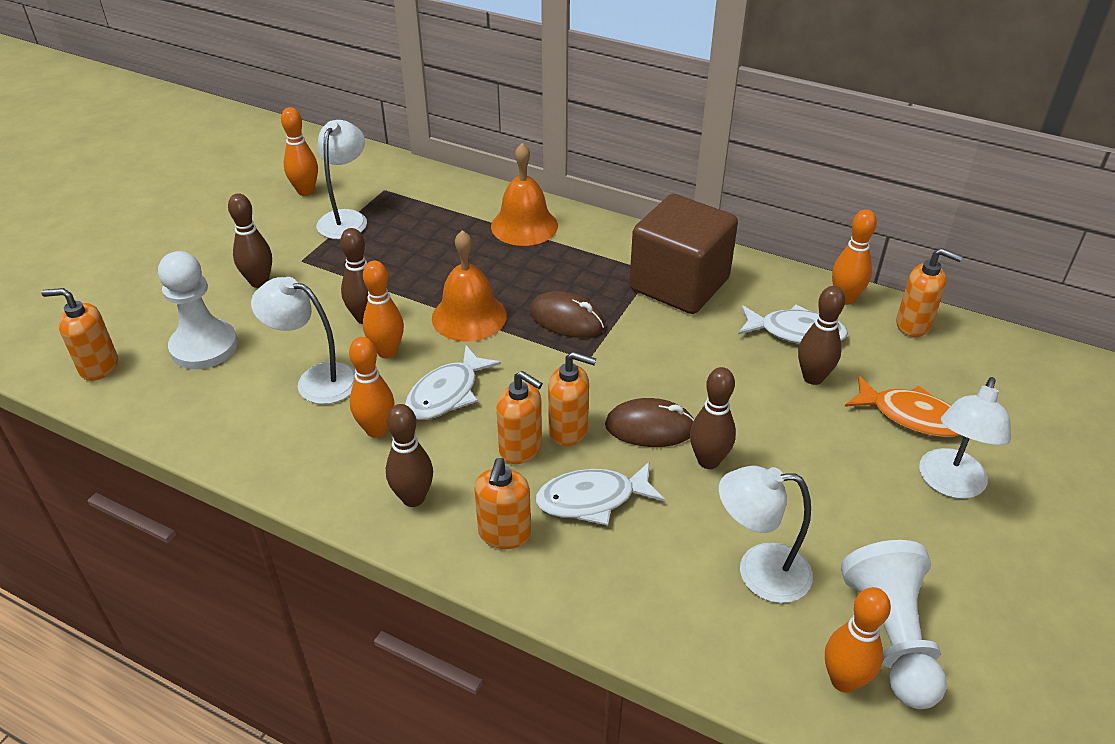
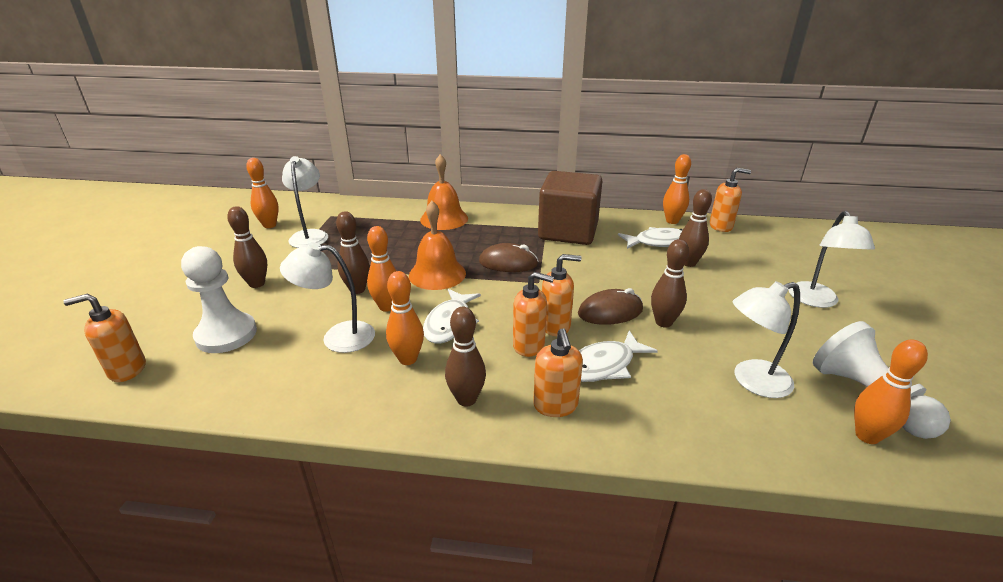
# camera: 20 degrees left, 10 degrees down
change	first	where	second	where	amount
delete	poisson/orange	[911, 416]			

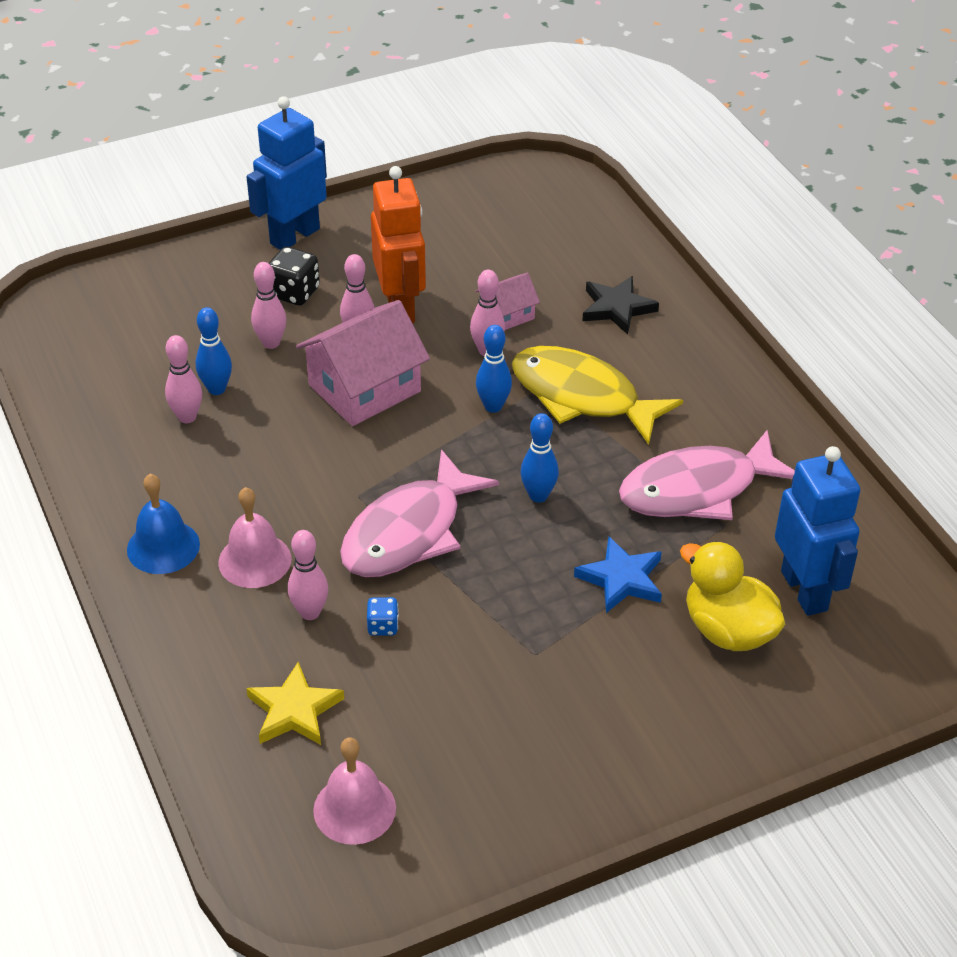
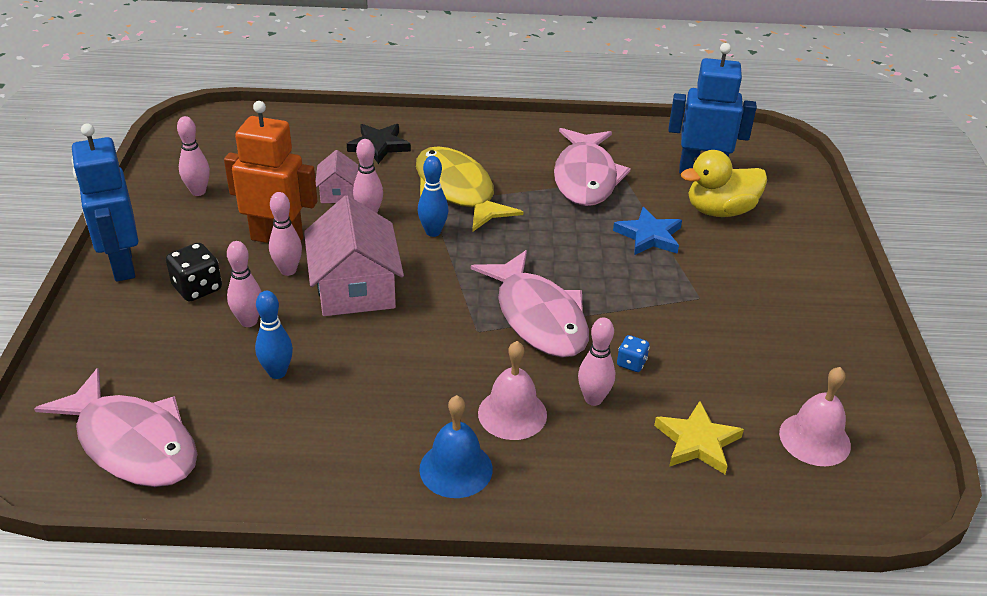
# camera: 65 degrees left, 5 degrees down
change	first	where	second	where	amount
insert			poisson/rose	[133, 443]	
move	quille/rose	[187, 417]		[198, 192]	
rotate	poisson/jaune	[582, 397]		[457, 191]	90 degrees clockwise
delete	quille/bleu	[538, 495]			

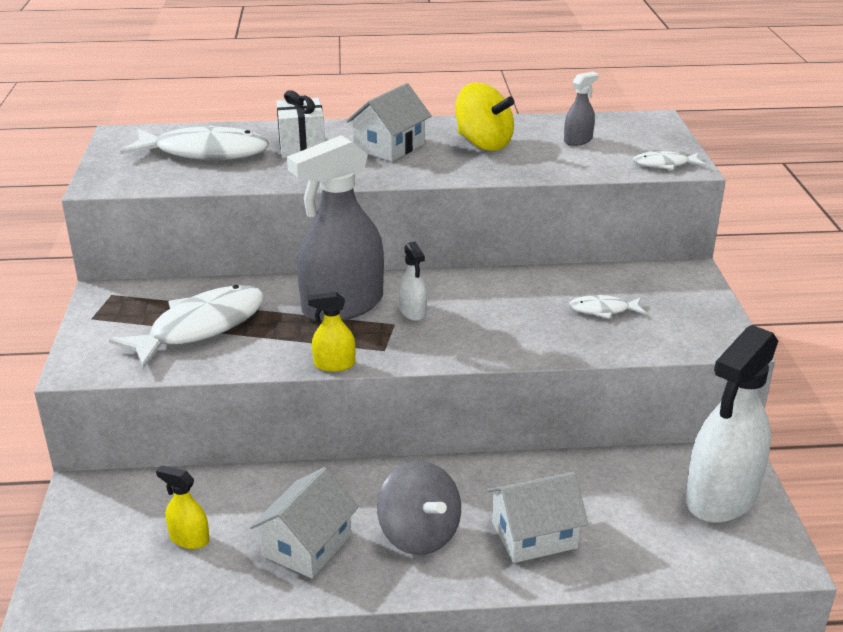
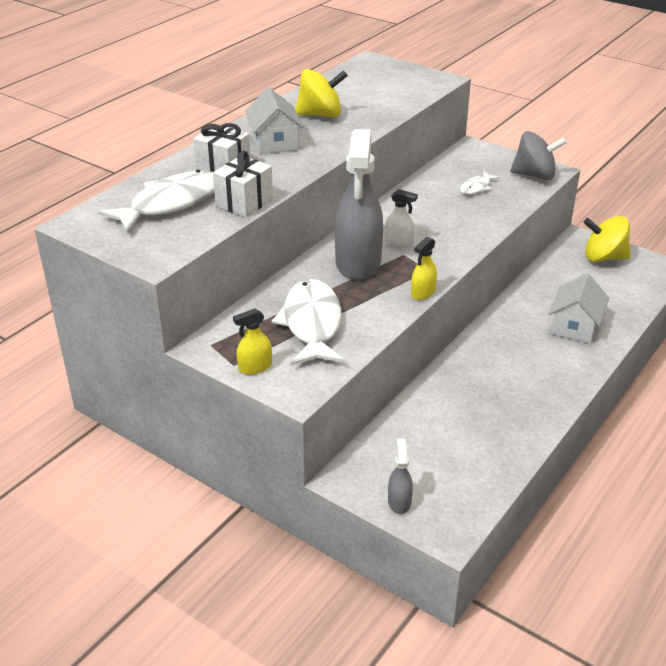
# camera: 50 degrees left, 5 degrees up
change	first	where	second	where	amount
insert			cadeau/blanc	[244, 203]	
move	vaporisateur/jaune	[189, 538]		[255, 367]	
move	vaporisateur/gris	[578, 140]		[399, 501]	
move	toupie/gris	[419, 534]		[534, 175]	
replace	vaporisateur/blanc	[721, 497]	toupie/jaune	[603, 257]	
delete	maison/blanc	[307, 545]			
delete	poisson/blanc	[664, 164]			

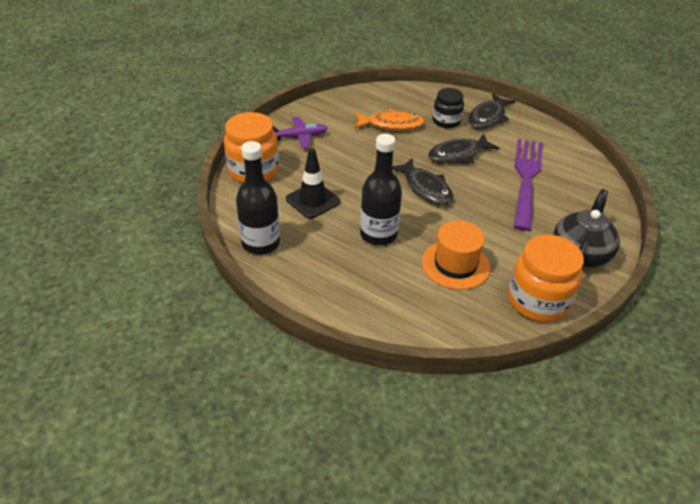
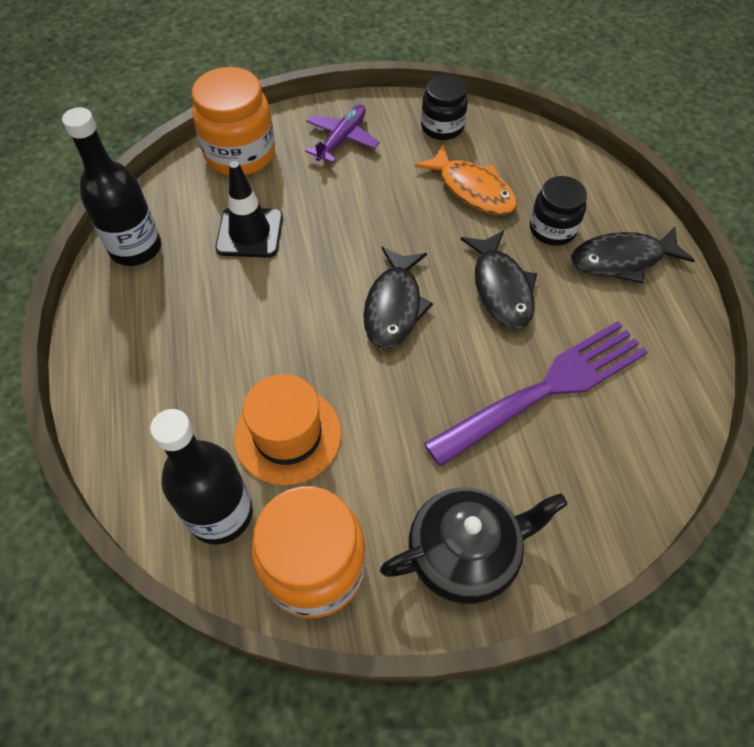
# camera: 45 degrees right, 15 degrees up
change	first	where	second	where	amount
move	bouteille/noir	[378, 234]		[220, 514]	
rotate	avion/violet	[299, 137]		[342, 139]	90 degrees counterclockwise
insert			bocal/noir	[442, 127]	
rotate	poisson/noir	[458, 154]		[501, 288]	120 degrees counterclockwise

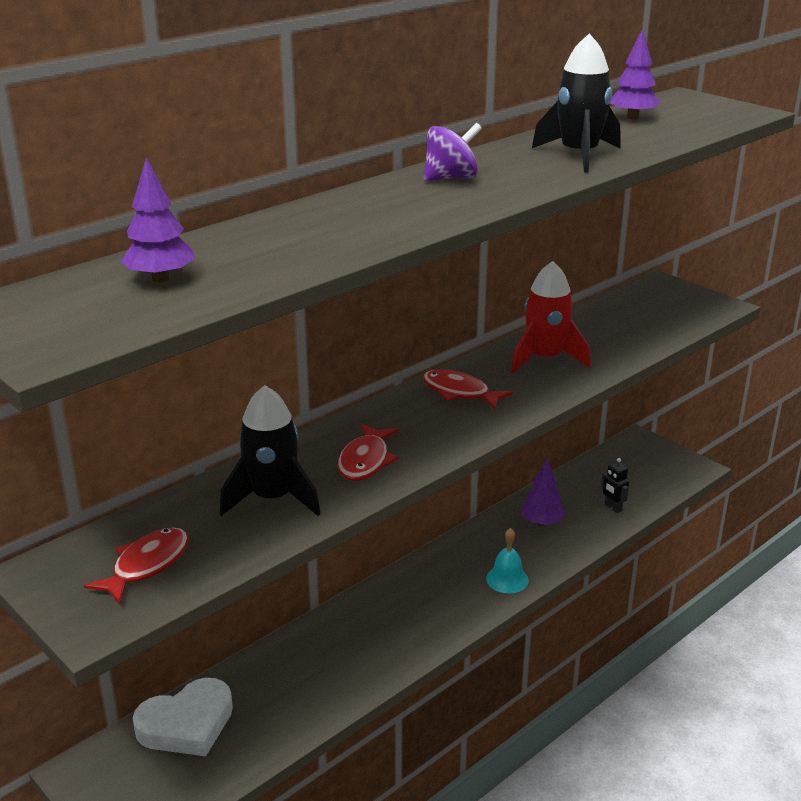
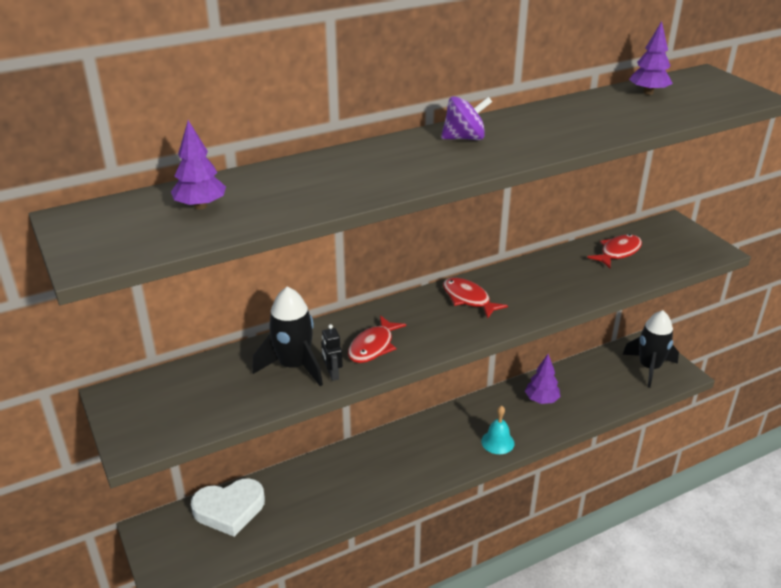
# camera: 15 degrees right, 5 degrees up
change	first	where	second	where	amount
move	robot/noir	[613, 508]		[332, 374]	
move	poisson/rouge	[146, 565]		[618, 252]	
move	fusée/noir	[579, 155]		[649, 367]	
delete	fusée/rouge	[545, 359]			

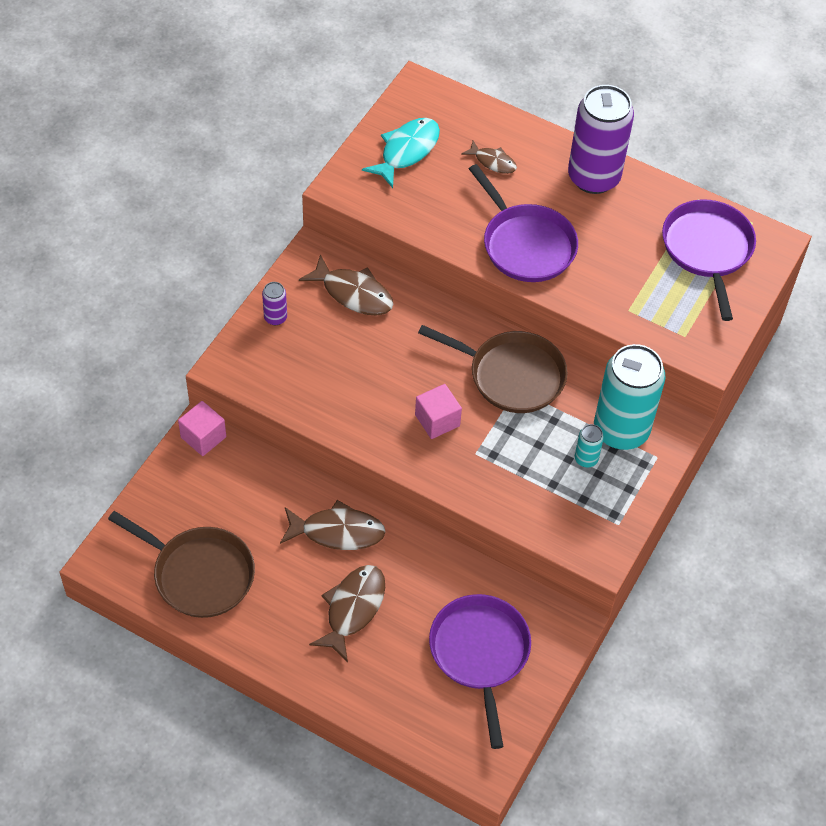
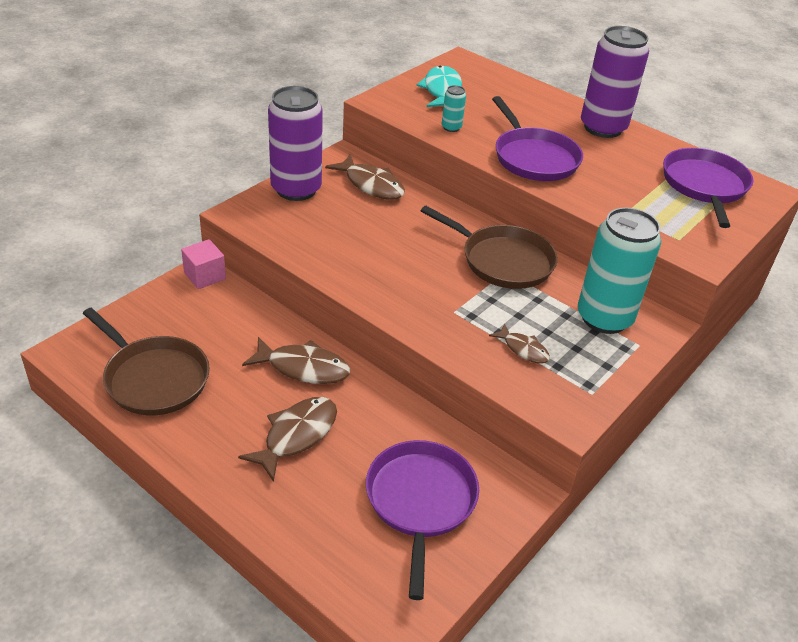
# camera: 10 degrees right, 15 degrees down
change	first	where	second	where	amount
resize	canette/violet	[275, 318]		[296, 189]	x2.38
rotate	poisson/turquoise	[407, 151]		[442, 90]	45 degrees counterclockwise
move	canette/turquoise	[586, 459]		[451, 127]	
move	poisson/marron	[493, 162]		[523, 349]	
delete	cube/rose	[437, 420]			

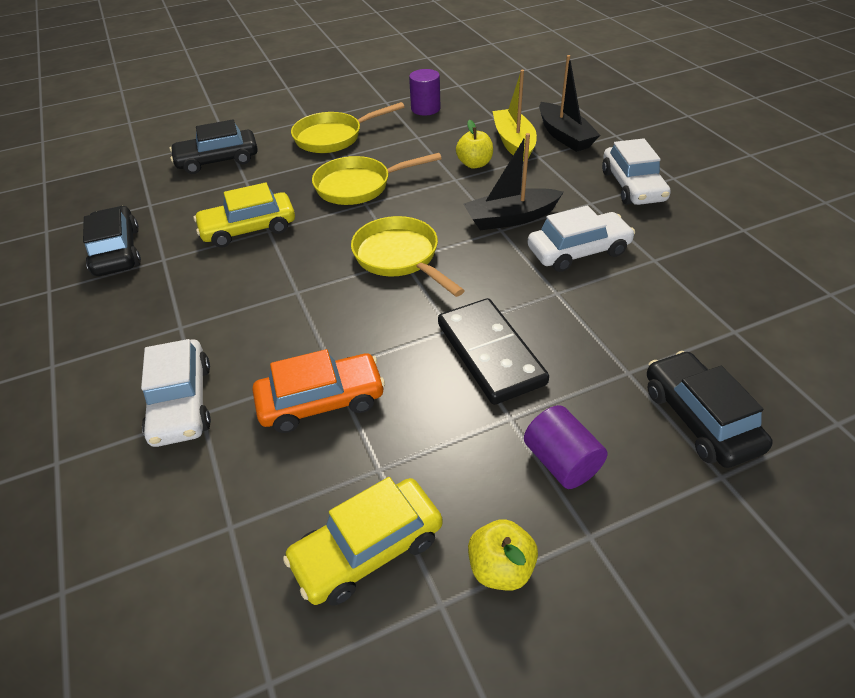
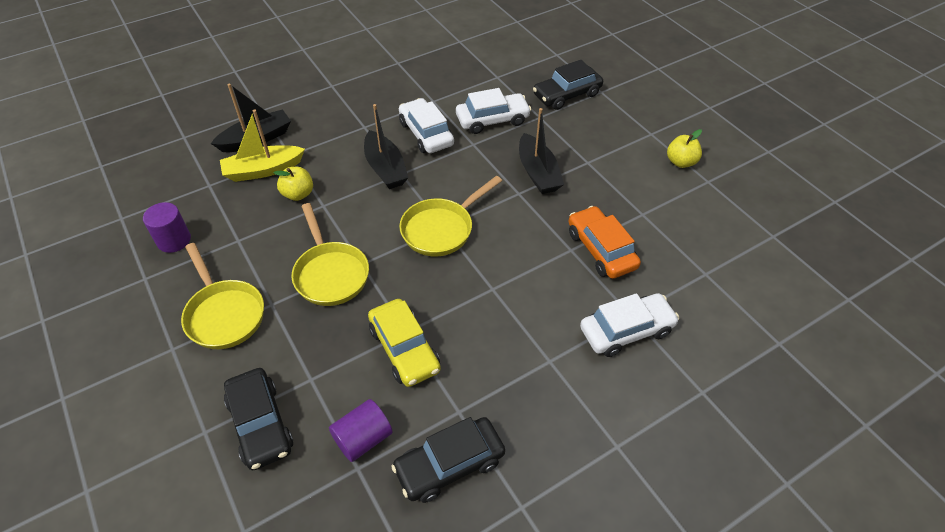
# camera: 100 degrees left, 5 degrees up
change	first	where	second	where	amount
move	cylindre/violet	[561, 462]		[363, 439]	
move	voiture/blanc	[632, 186]		[492, 120]	
replace	domino/noir	[490, 353]	bateau/noir	[538, 173]	
delete	voiture/jaune	[367, 549]			

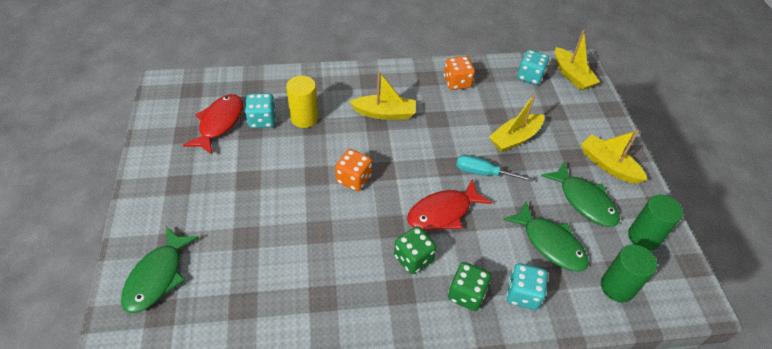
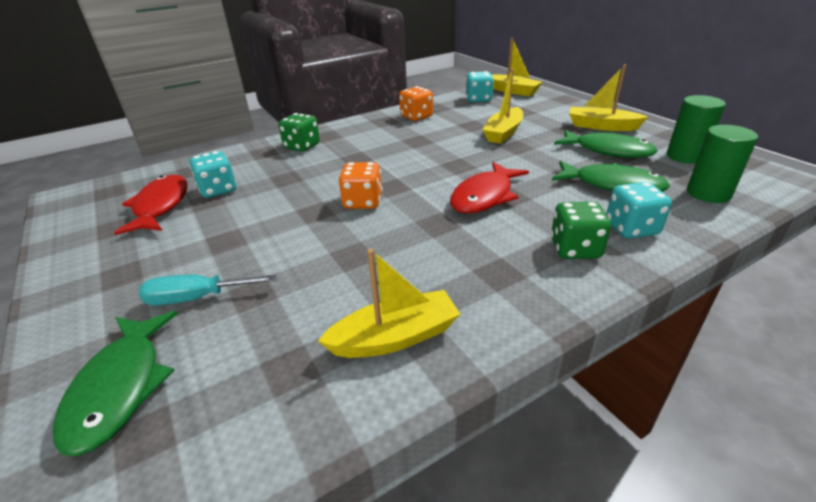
# camera: 20 degrees left, 15 degrees down
change	first	where	second	where	amount
move	tournevis/turquoise	[483, 173]		[197, 298]	
move	dé/vert	[413, 258]		[302, 146]	
move	bateau/jaune	[384, 113]		[395, 337]	
delete	cylindre/jaune	[304, 118]			

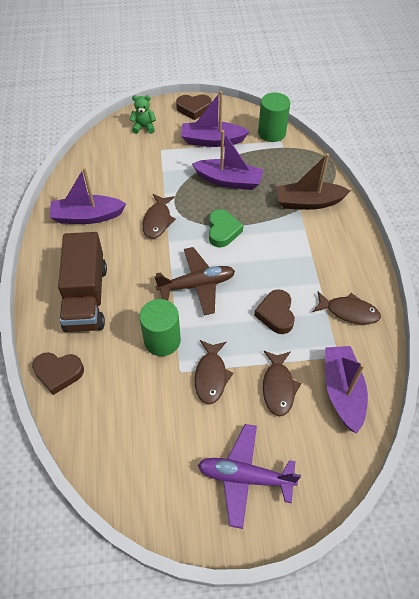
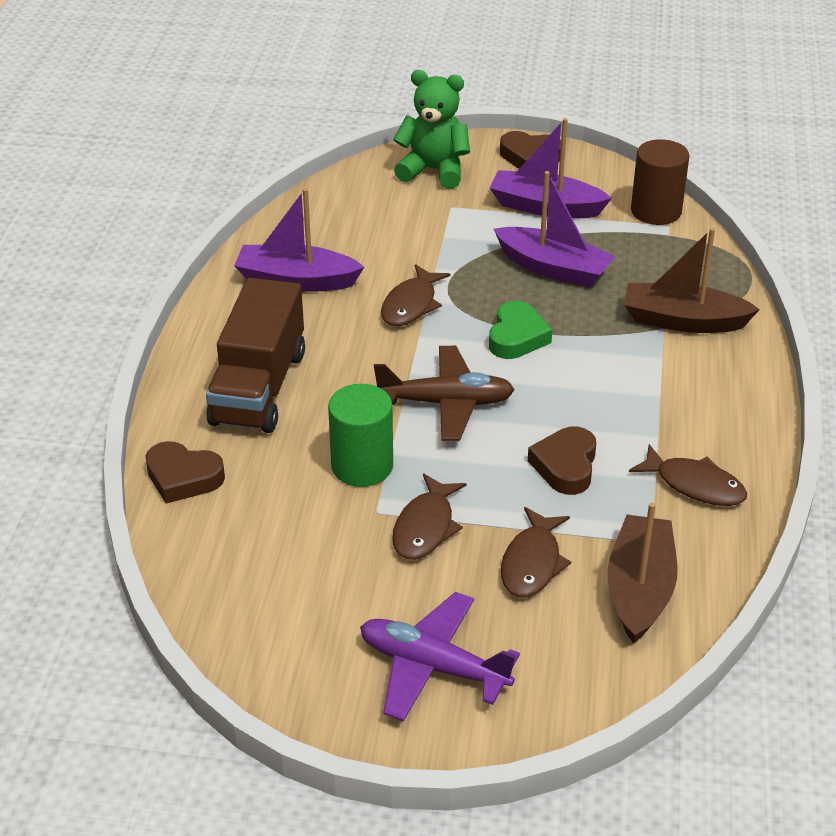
# camera: 15 degrees right, 15 degrees down
change	first	where	second	where	amount
resize	ours en peluche/vert	[144, 127]		[434, 171]	x1.69
recolor	bateau/violet	[342, 391]	bateau/marron	[639, 589]	
recolor	cylindre/vert	[271, 133]	cylindre/marron	[656, 211]	

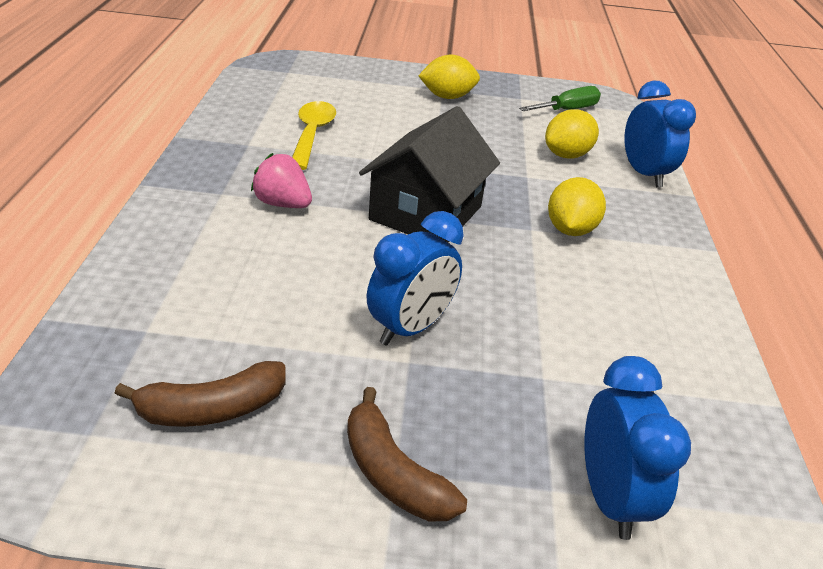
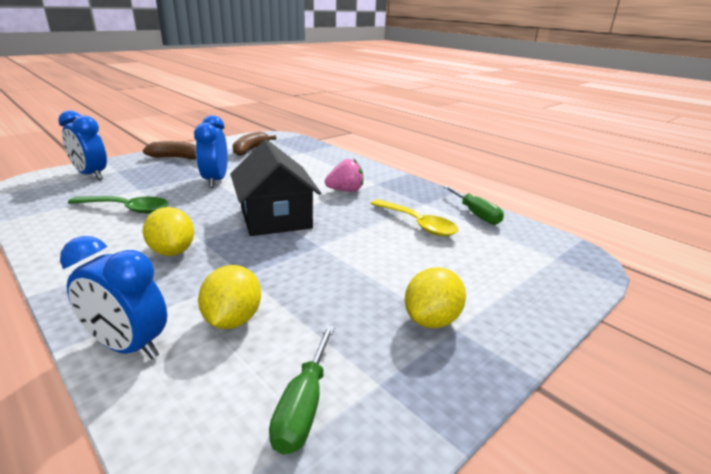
# camera: 135 degrees right, 10 degrees down
change	first	where	second	where	amount
insert			cuillère/vert	[127, 209]	
insert			tournevis/vert	[476, 214]	

